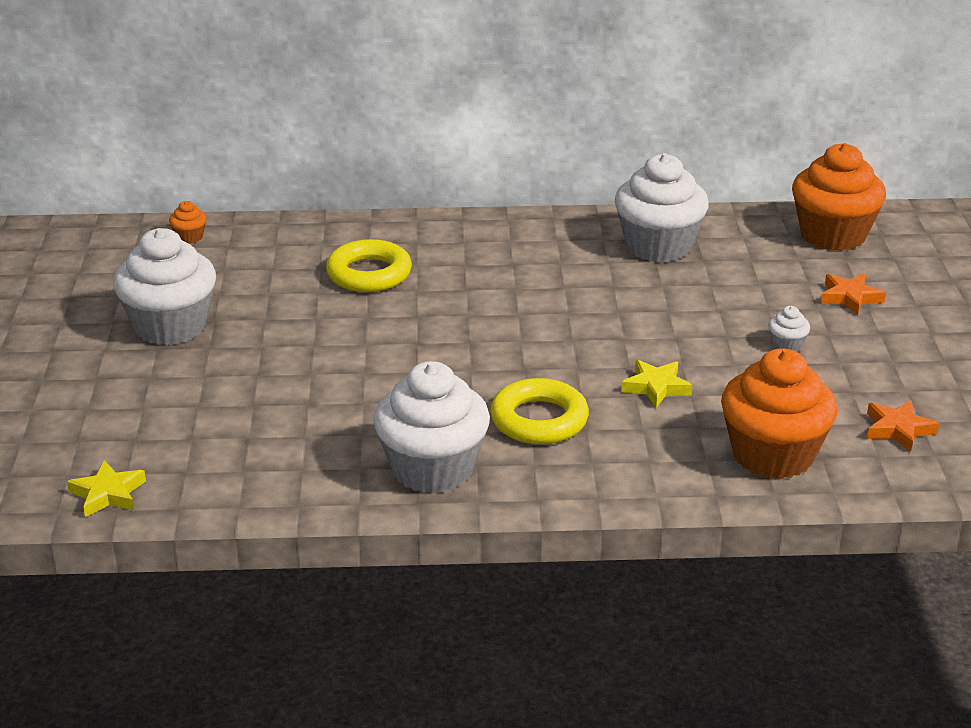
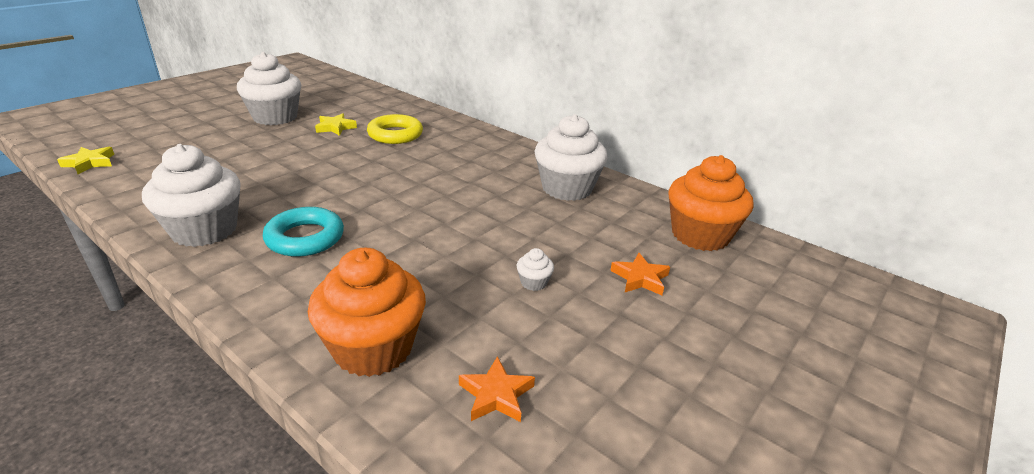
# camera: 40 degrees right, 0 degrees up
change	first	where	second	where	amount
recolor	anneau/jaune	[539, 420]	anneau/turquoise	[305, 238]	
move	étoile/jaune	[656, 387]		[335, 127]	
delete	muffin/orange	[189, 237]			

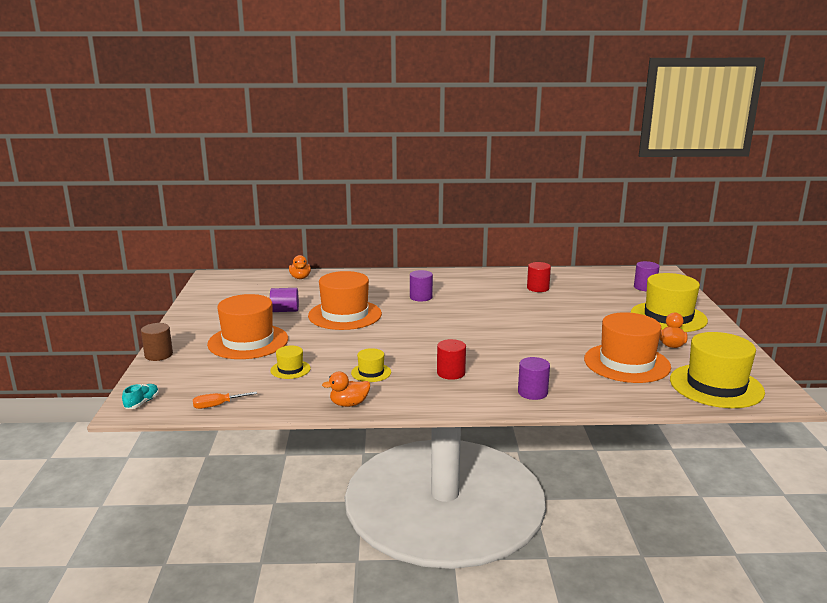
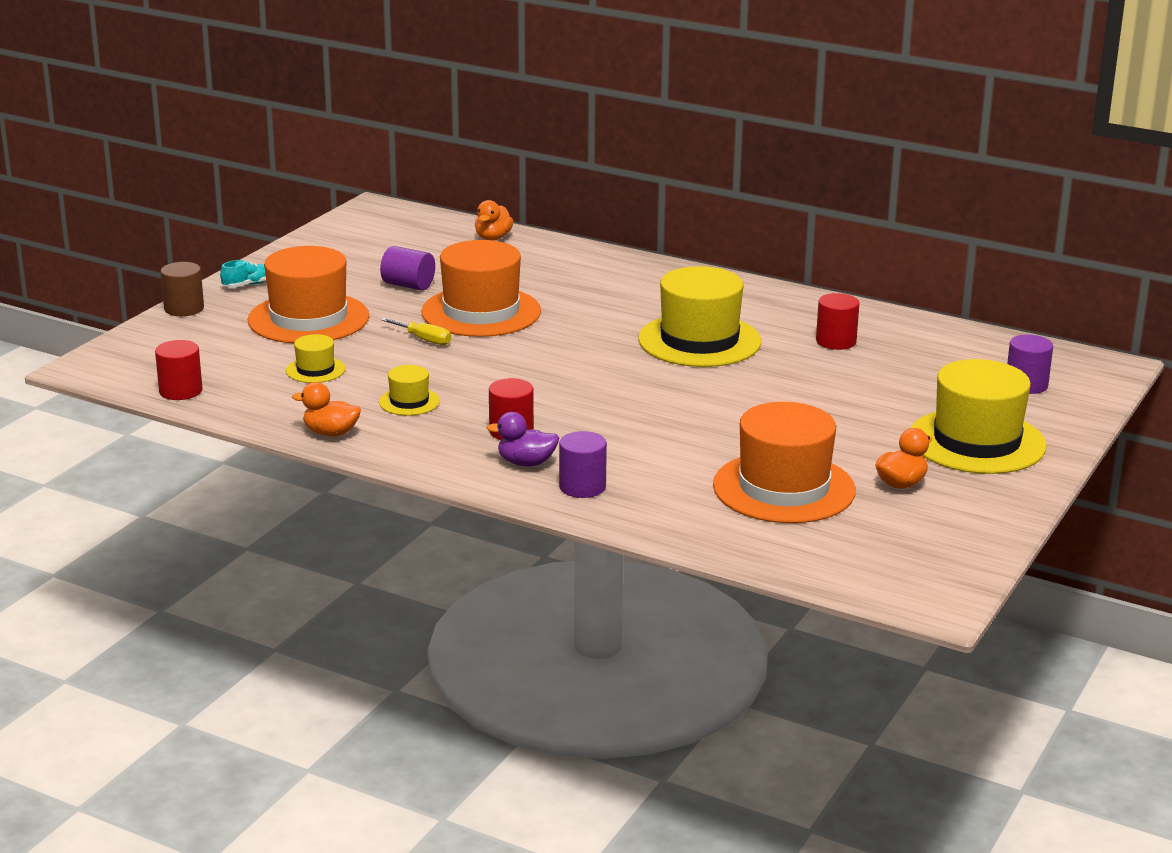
# camera: 30 degrees right, 5 degrees up
change	first	where	second	where	amount
replace	tournevis/orange	[217, 405]	cylindre/rouge	[180, 391]	
move	chaussure/turquoise	[142, 403]		[247, 285]	
insert			tournevis/jaune	[424, 339]	
insert			canard/violet	[526, 463]	
move	chapeau/jaune	[716, 386]		[699, 340]	
delete	cylindre/violet	[421, 297]			

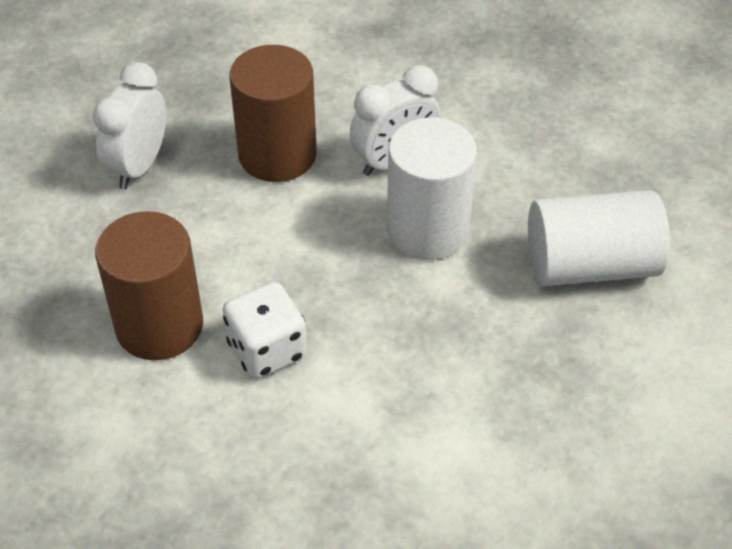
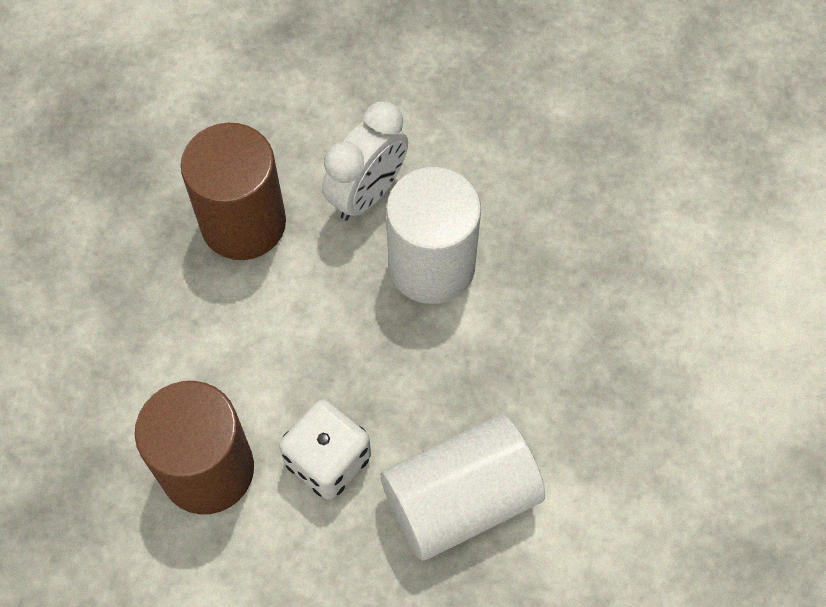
# camera: 20 degrees left, 15 degrees up
change	first	where	second	where	amount
move	cylindre/blanc	[590, 265]		[460, 499]	
delete	réveil/blanc	[139, 166]			

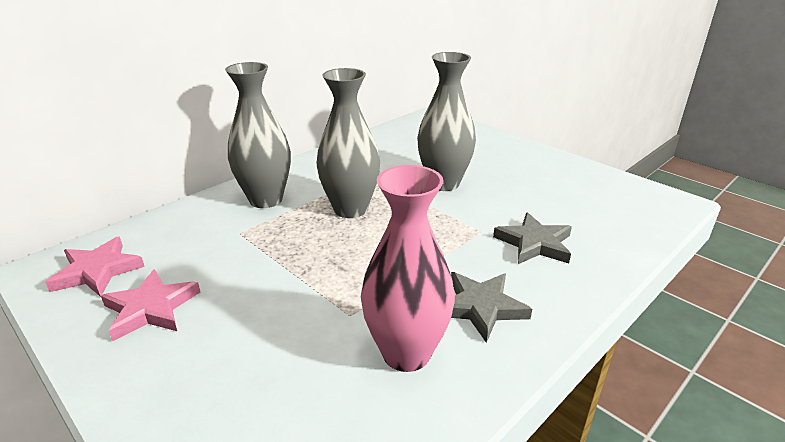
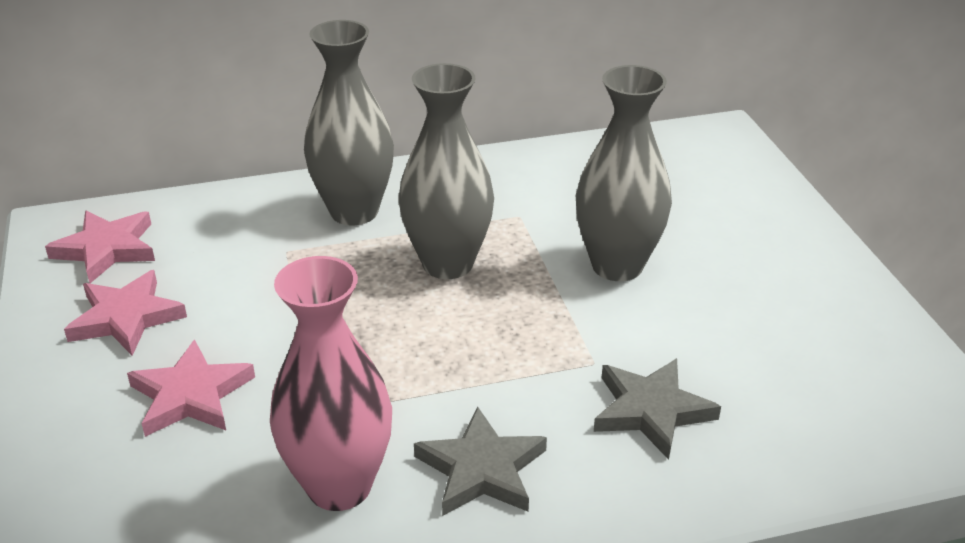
# camera: 30 degrees right, 5 degrees up
change	first	where	second	where	amount
insert			étoile/rose	[191, 395]	

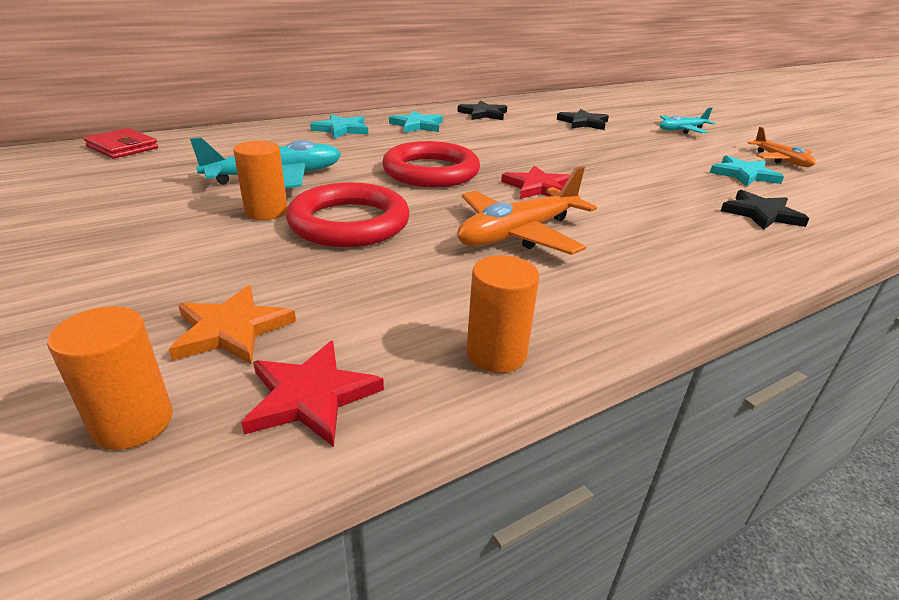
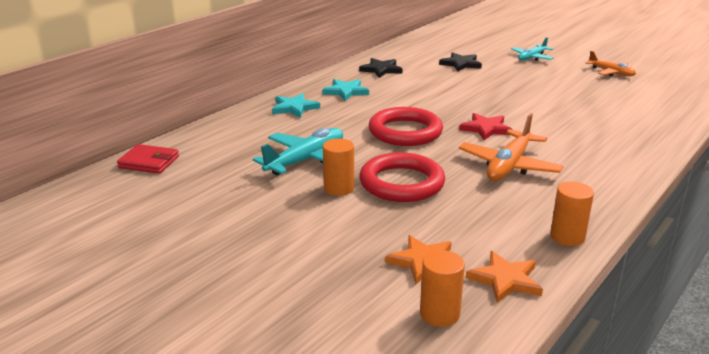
# camera: 20 degrees left, 5 degrees down
change	first	where	second	where	amount
recolor	étoile/rouge	[311, 396]	étoile/orange	[505, 280]	
delete	étoile/turquoise	[744, 174]			
delete	étoile/noir	[761, 214]			

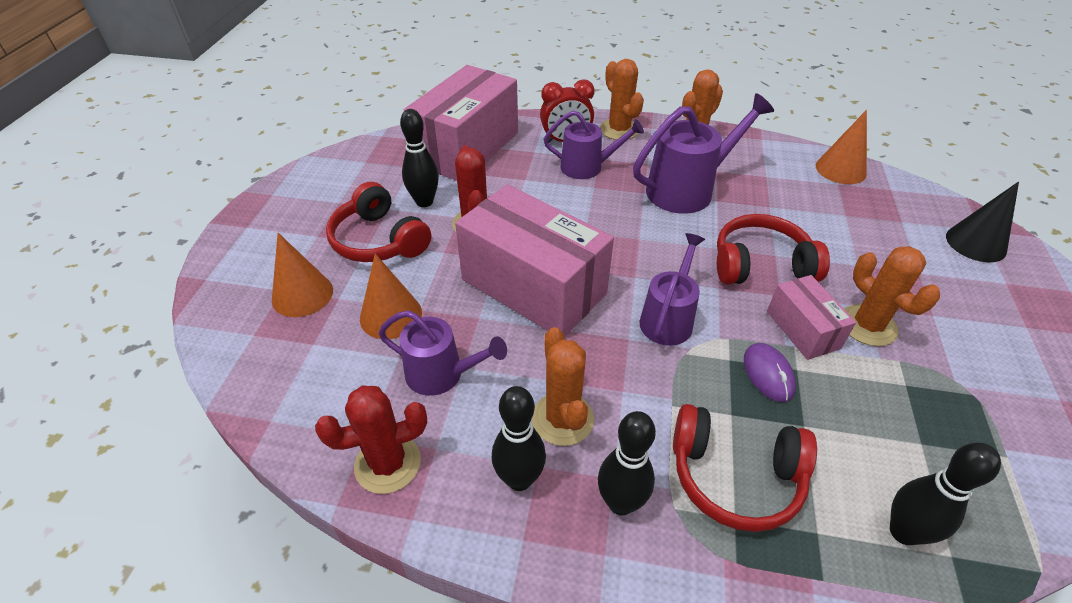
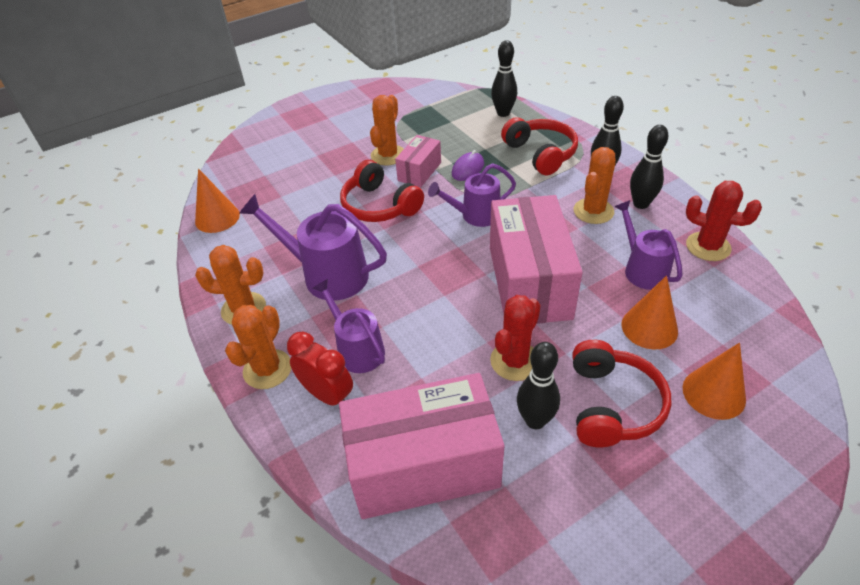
# camera: 130 degrees left, 0 degrees up
change	first	where	second	where	amount
delete	cône/noir	[976, 243]			

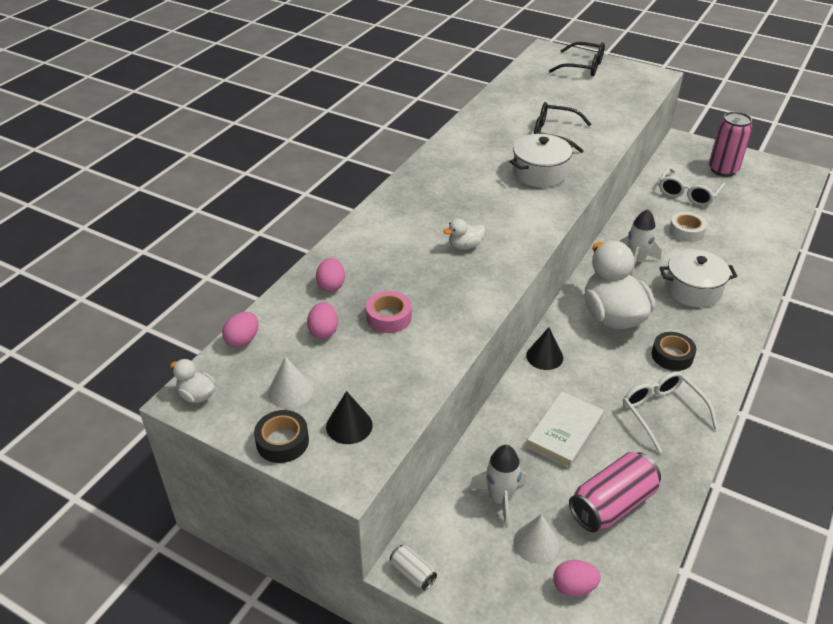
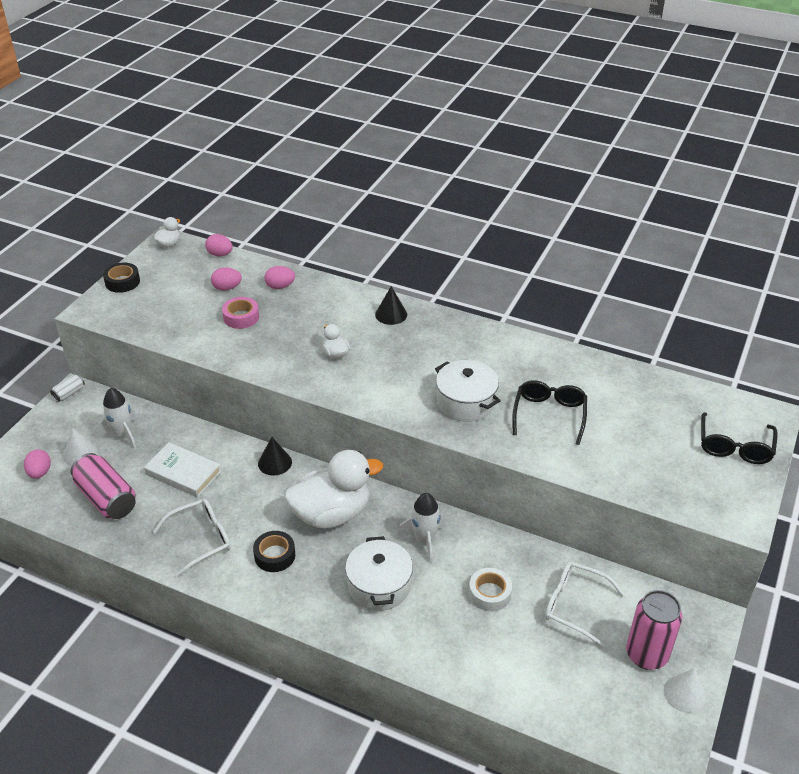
# camera: 85 degrees right, 0 degrees up
change	first	where	second	where	amount
move	cône/noir	[349, 425]		[391, 314]	
move	cône/blanc	[290, 391]		[684, 693]	

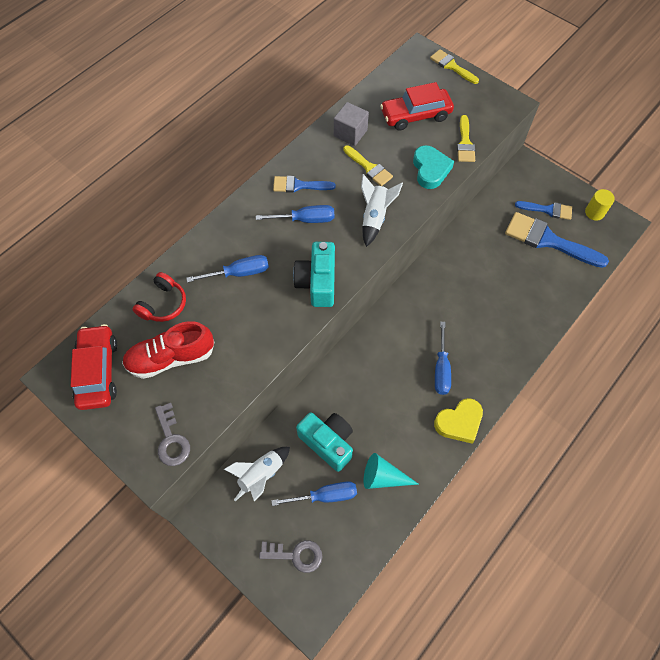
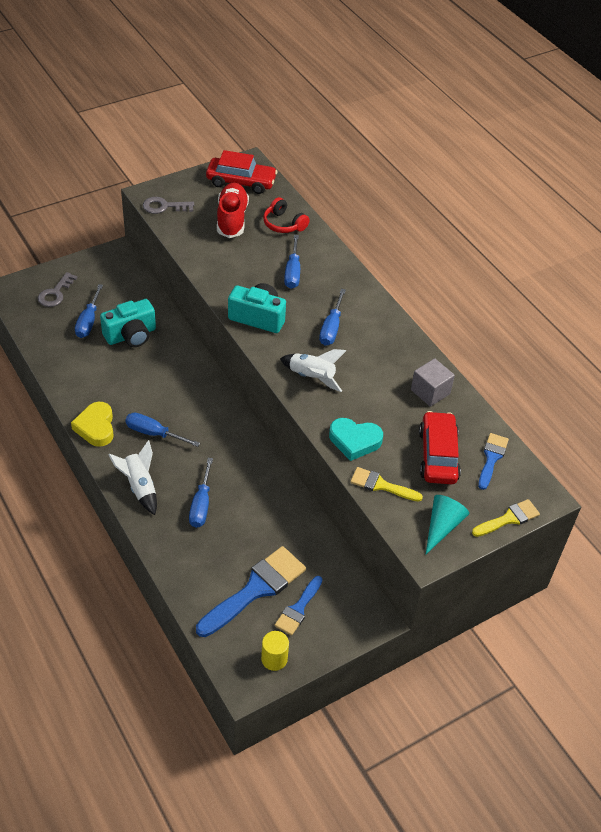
# camera: 105 degrees right, 15 degrees down
change	first	where	second	where	amount
move	fusée/blanc	[261, 475]		[139, 487]	
insert			tournevis/bleu	[201, 504]	
move	cône/turquoise	[383, 477]		[442, 526]	
move	pinceau/bleu	[299, 185]		[491, 458]	
delete	pinceau/jaune	[369, 168]			

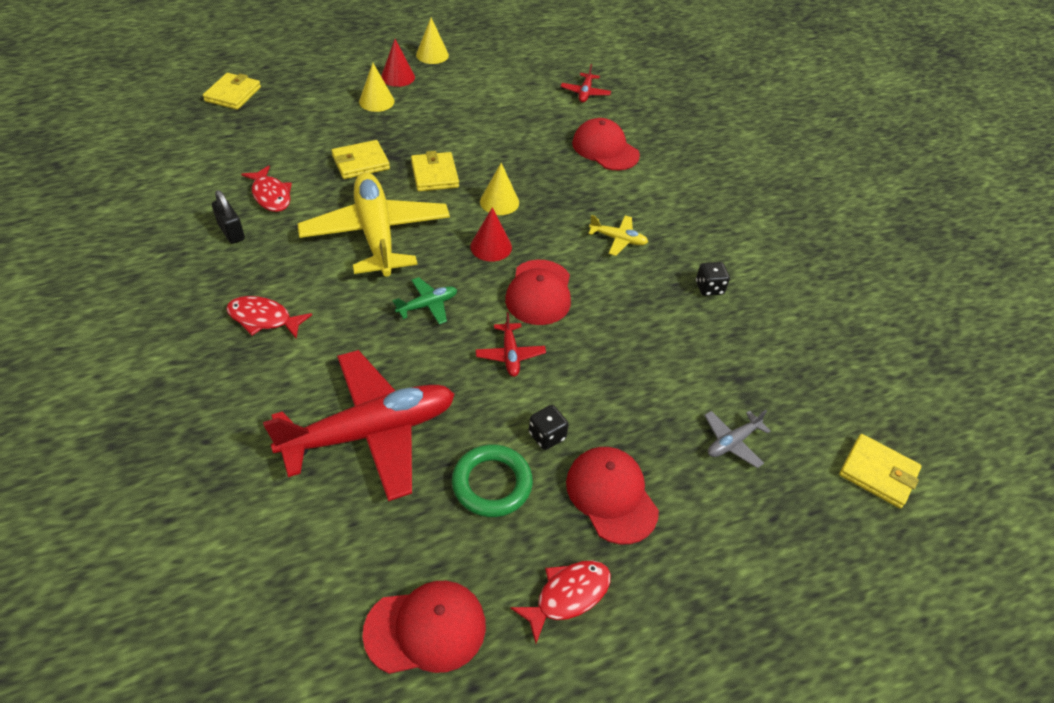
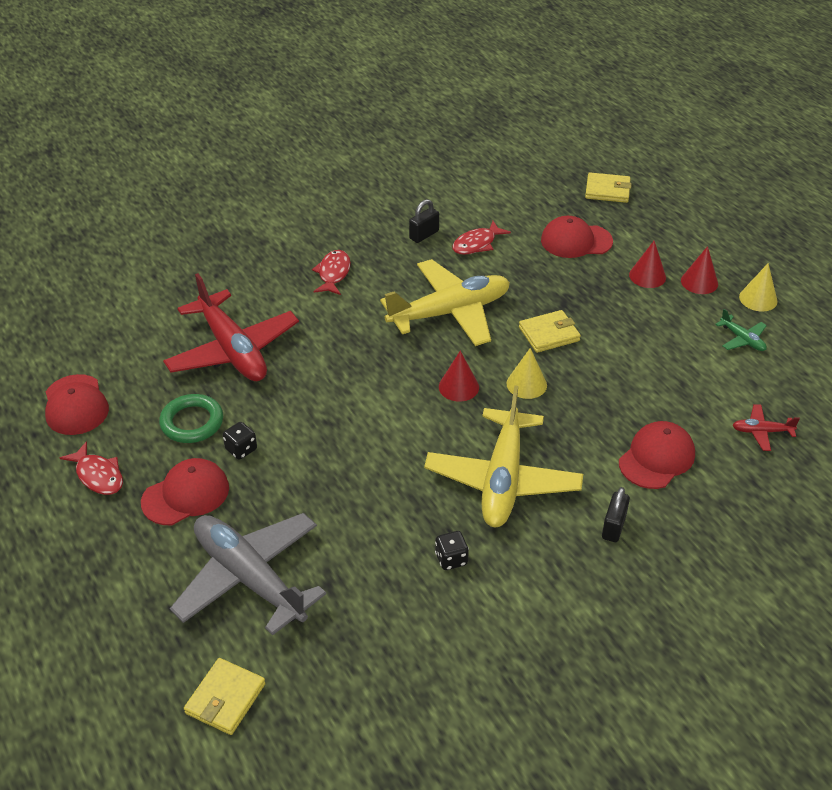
# camera: 85 degrees right, 5 degrees down
change	first	where	second	where	amount
resize	avion/gris	[732, 442]		[249, 578]	x2.39
resize	avion/jaune	[618, 239]		[502, 479]	x2.39
move	casquette/rouge	[539, 292]		[576, 241]	
insert			cadenas/noir	[613, 527]	
recolor	cône/jaune	[376, 101]	cône/rouge	[647, 276]	
move	avion/vert	[427, 305]		[742, 339]	
delete	portefeuille/jaune	[360, 162]			
delete	avion/rouge	[510, 355]			

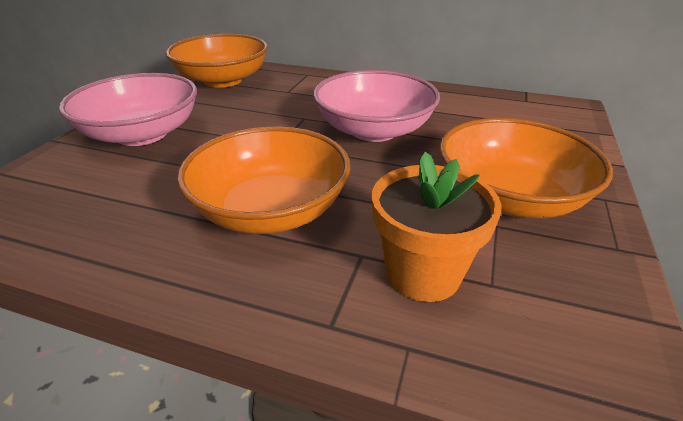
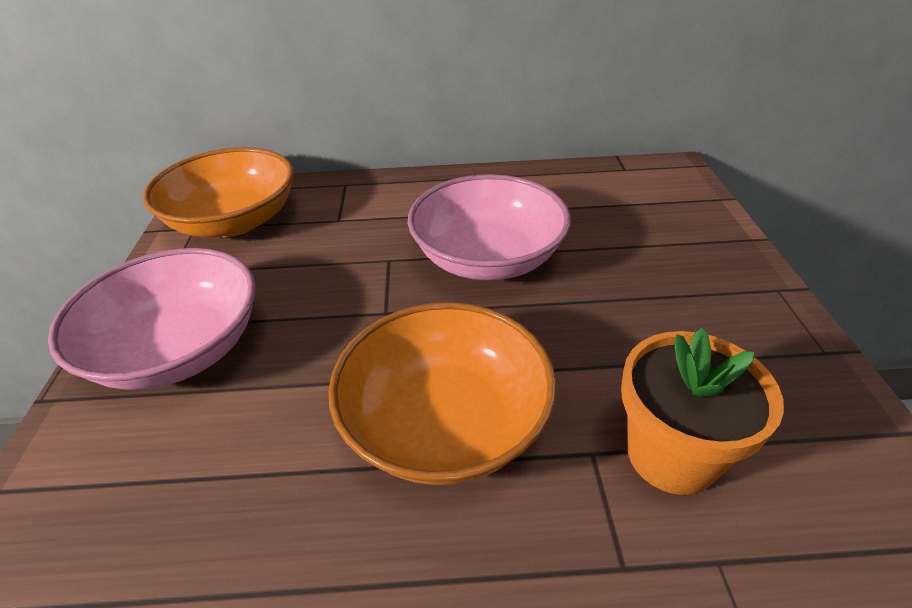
# camera: 20 degrees left, 5 degrees up
change	first	where	second	where	amount
delete	bol/orange	[509, 197]			

